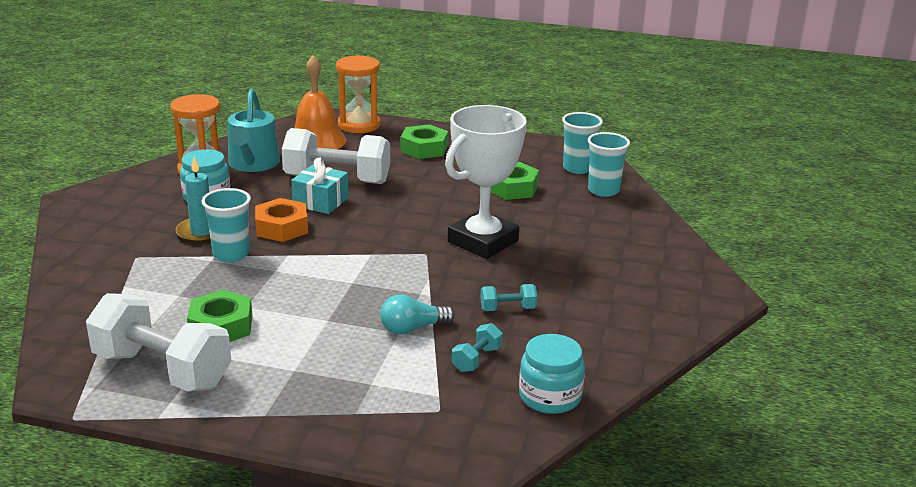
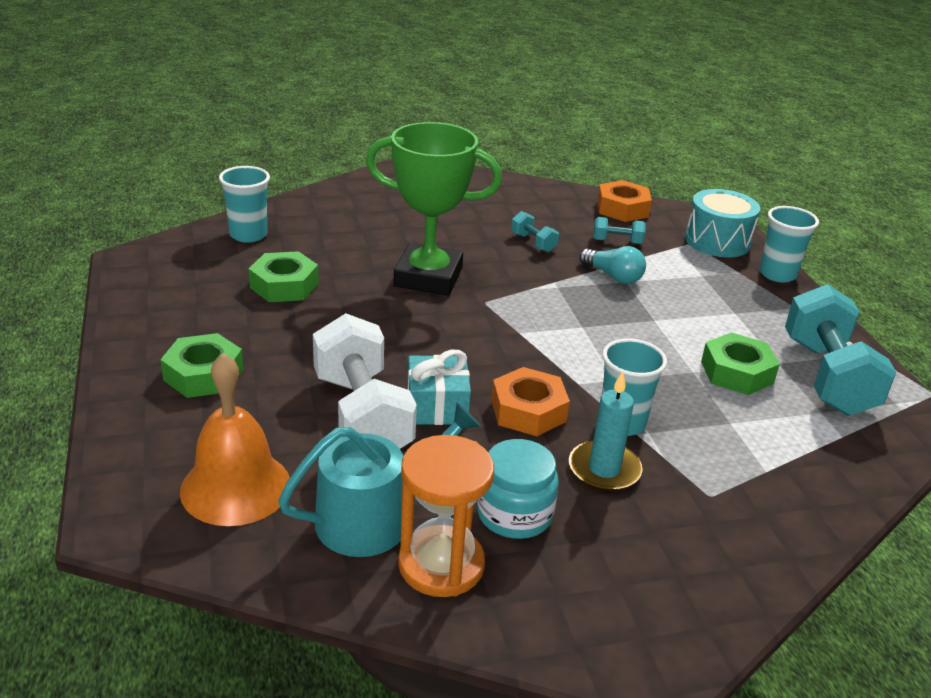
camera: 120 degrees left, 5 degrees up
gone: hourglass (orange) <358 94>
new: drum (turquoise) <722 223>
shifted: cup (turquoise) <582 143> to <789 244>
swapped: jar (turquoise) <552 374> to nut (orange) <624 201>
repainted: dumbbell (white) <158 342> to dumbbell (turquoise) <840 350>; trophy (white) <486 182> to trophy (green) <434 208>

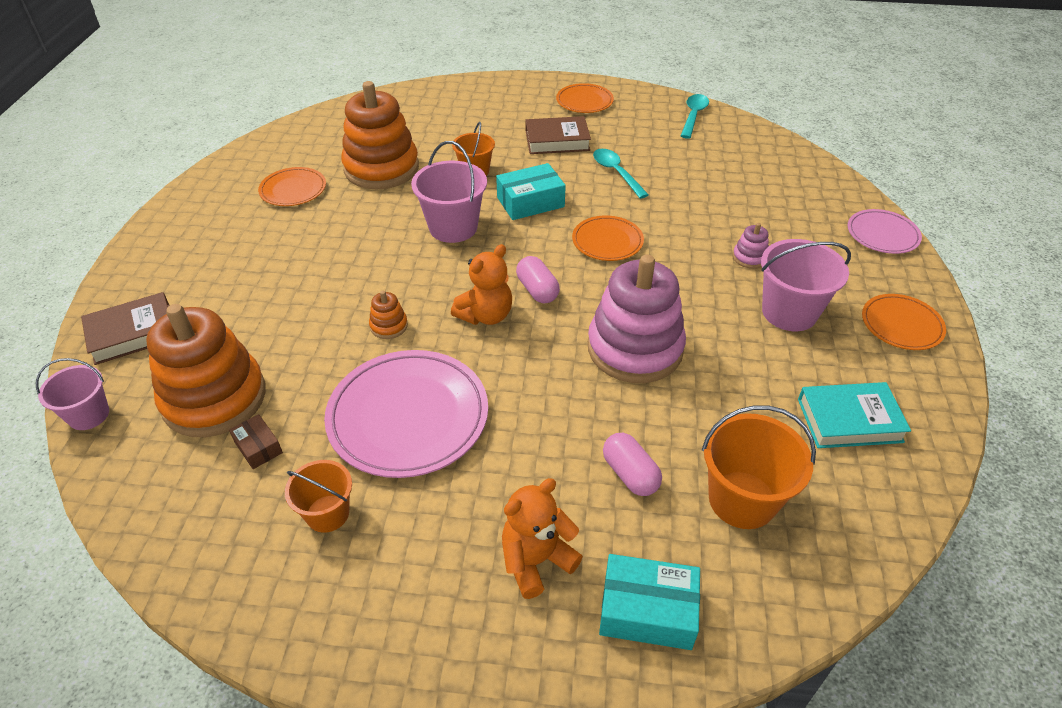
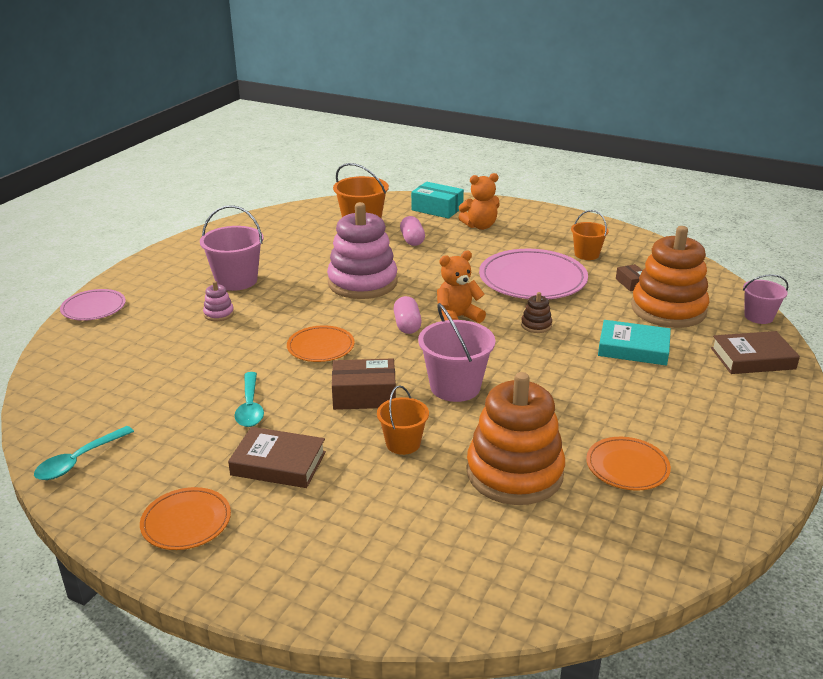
camera: 160 degrees left, 15 degrees down
gone: plate (orange) <904 322>
shifted: book (turquoise) <854 415> to <634 343>
repainted: stacking toy (orange) <388 315> to stacking toy (brown) <536 312>; box (turquoise) <531 191> to box (brown) <364 384>

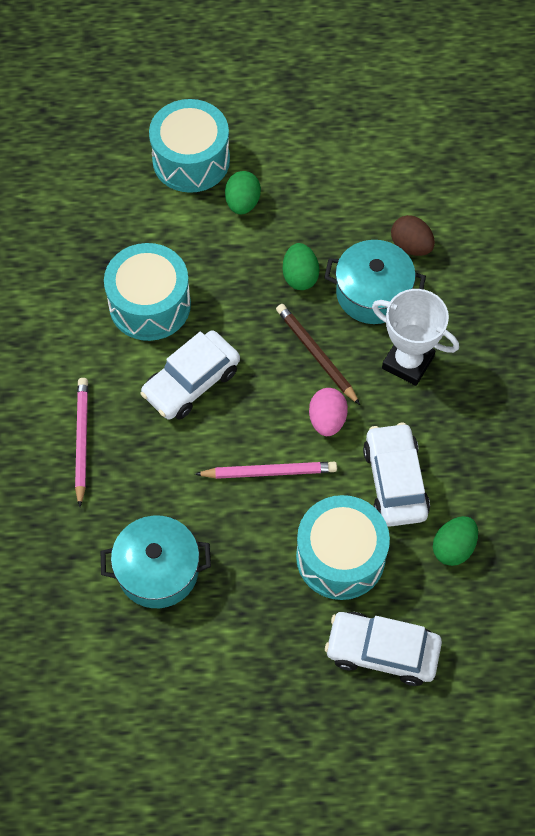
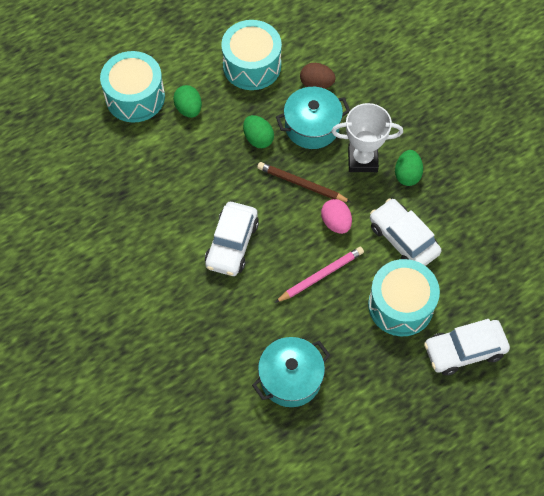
camera: 30 degrees left, 0 degrees up
gone: pencil (pink) <81 442>
shifted: drum (turquoise) <147 292> to <251 55>; egg (green) <455 541> to <409 168>

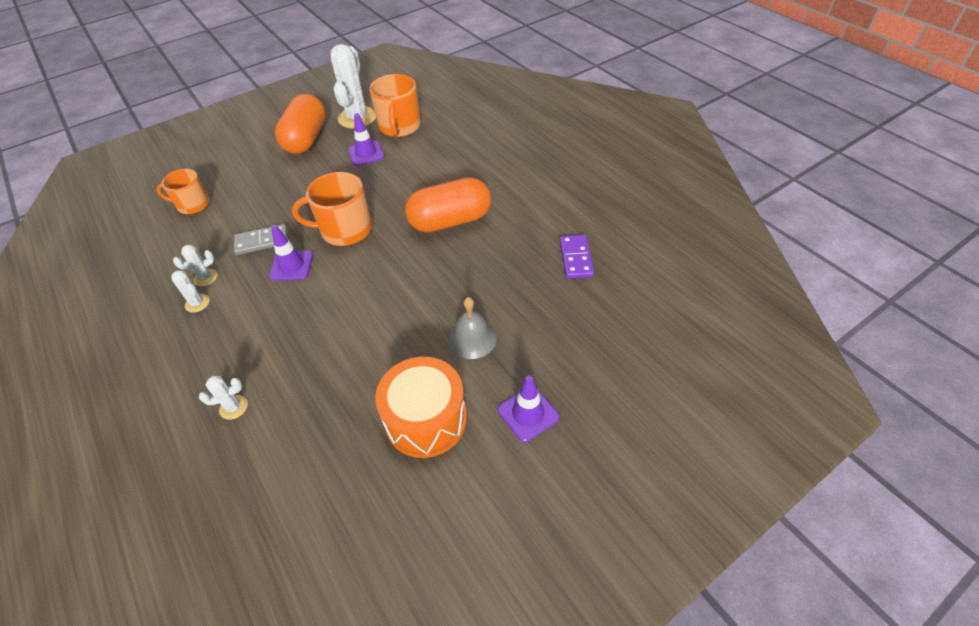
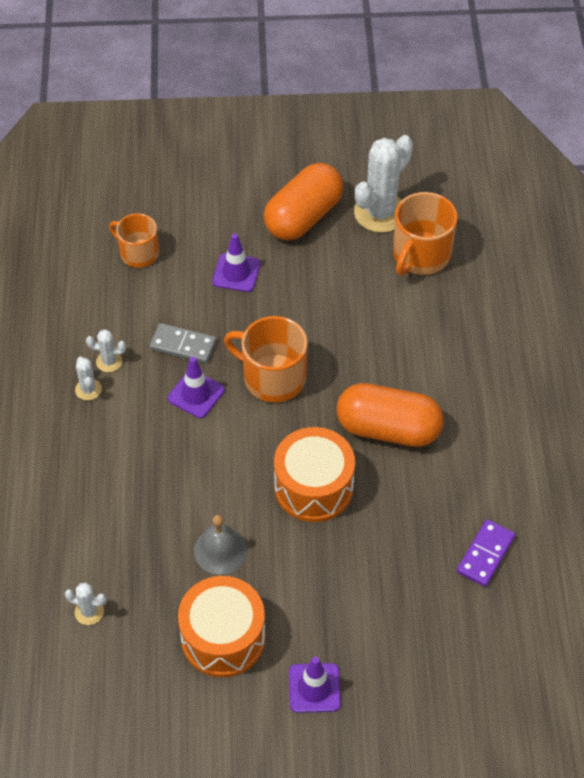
camera: 30 degrees right, 5 degrees up
new: drum (orange) <314 474>
shifted: cactus (white) <223 398> to <85 604>; traffic cone (purple) <366 139> to <236 263>; bell (grey) <472 328> to <220 545>

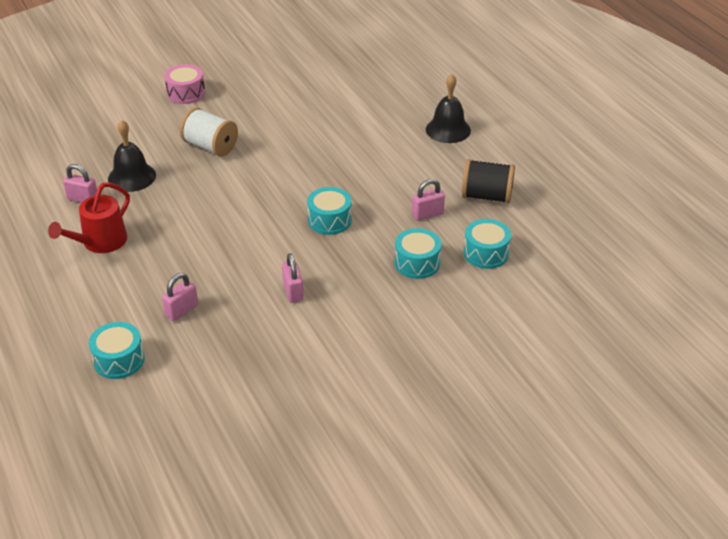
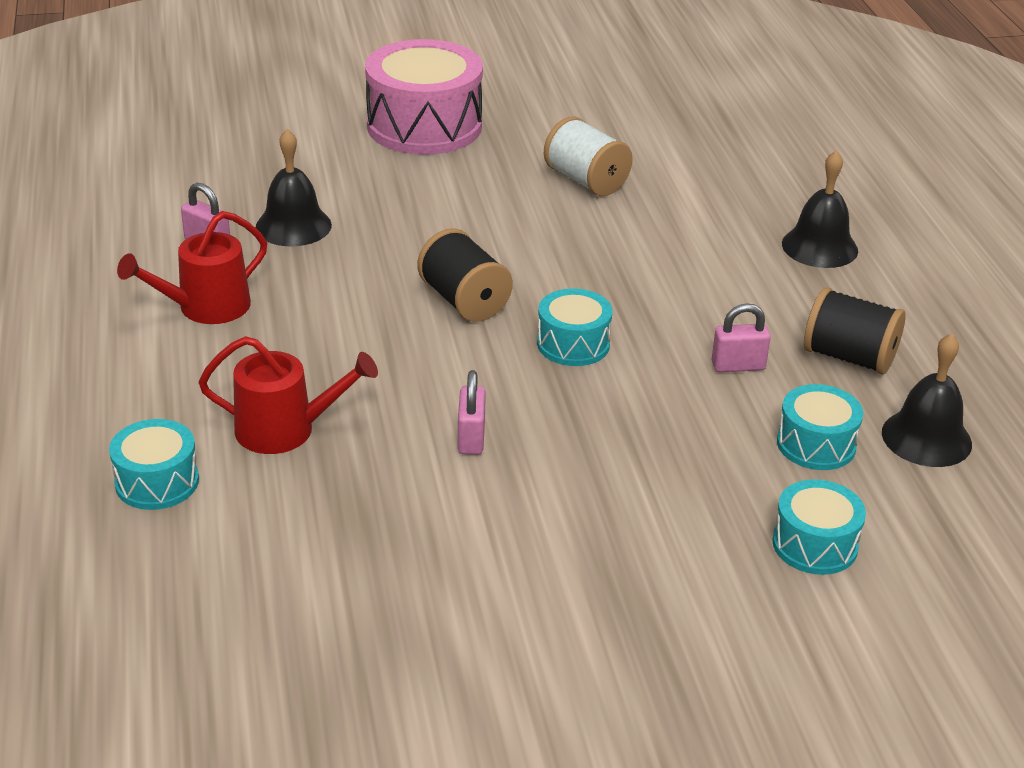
camera: 15 degrees right, 5 degrees down
new: spool (black) <465 275>; bell (black) <927 400>
shifted: spool (white) <209 131> to <588 156>; drum (turquoise) <418 253> to <819 527>
swapped: padlock (pink) <180 297> to watering can (red) <288 395>
scaled: drum (pink) <185 84> = <424 97> x1.92

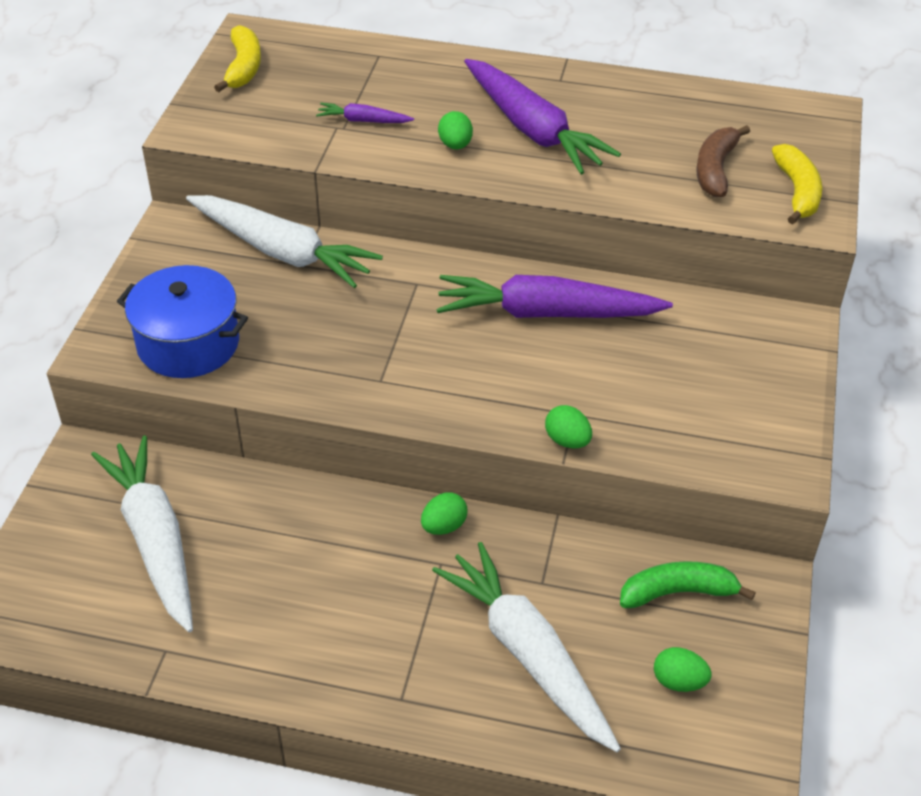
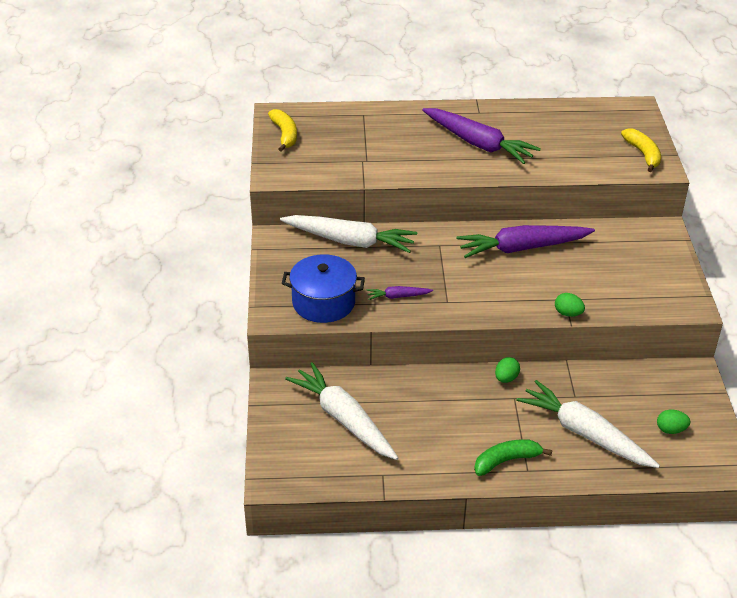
camera: 15 degrees left, 5 degrees down
gone: egg (green) <455 130>; banana (brown) <723 161>
shifted: carrot (purple) <365 113> to <400 293>; banana (green) <688 584> to <513 457>

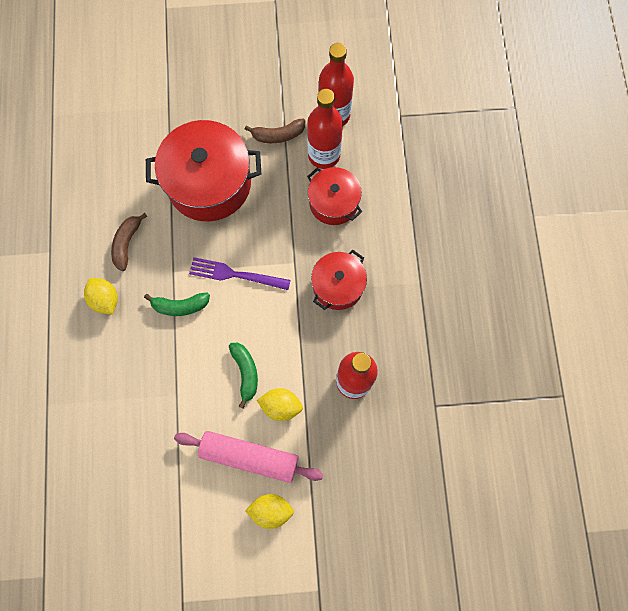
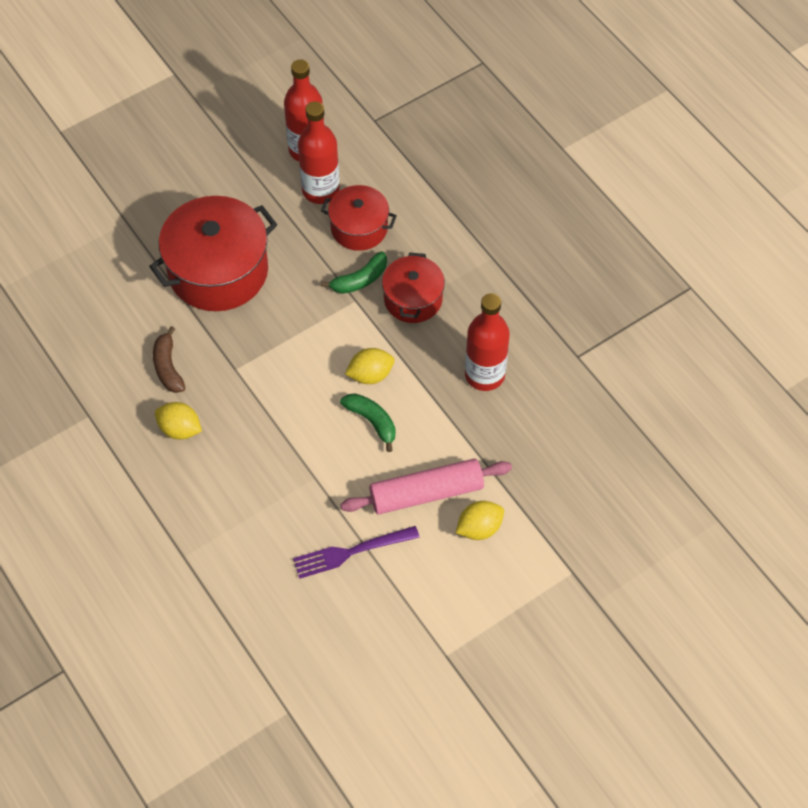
camera: 30 degrees left, 15 degrees down
gone: banana (brown) <275 131>
shifted: banana (green) <177 304> to <354 272>; fork (purple) <240 273> to <356 552>; lemon (yellow) <280 404> to <370 366>

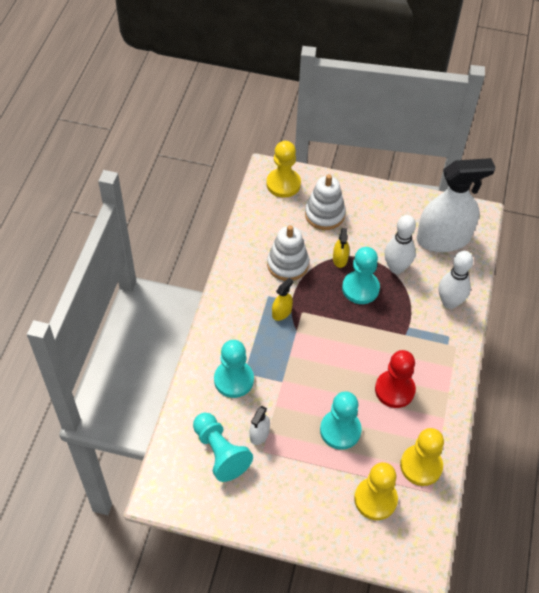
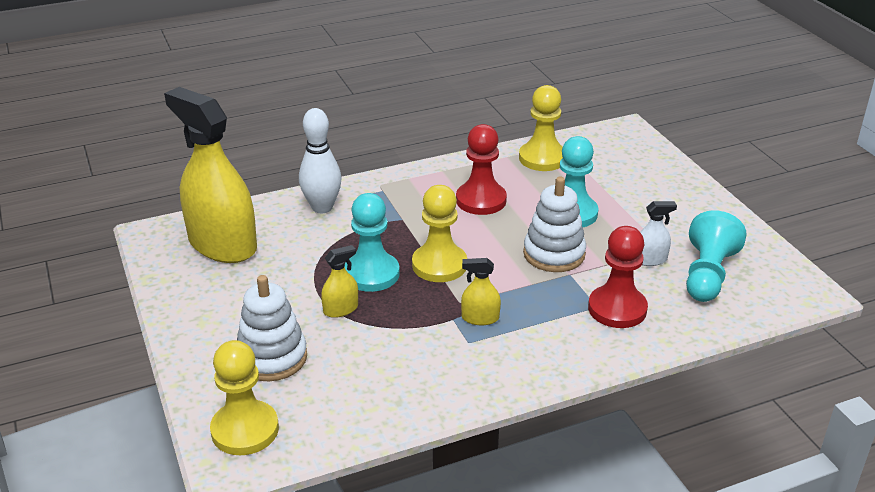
camera: 125 degrees left, 20 degrees down
gone: bowling pin (white) <400 244>
shifted: stacking toy (white) <288 253> to <554 224>; pawn (yellow) <376 491> to <439 233>
repainted: pawn (turquoise) <234 369> to pawn (red) <618 277>; spray bottle (white) <456 205> to spray bottle (yellow) <210 175>

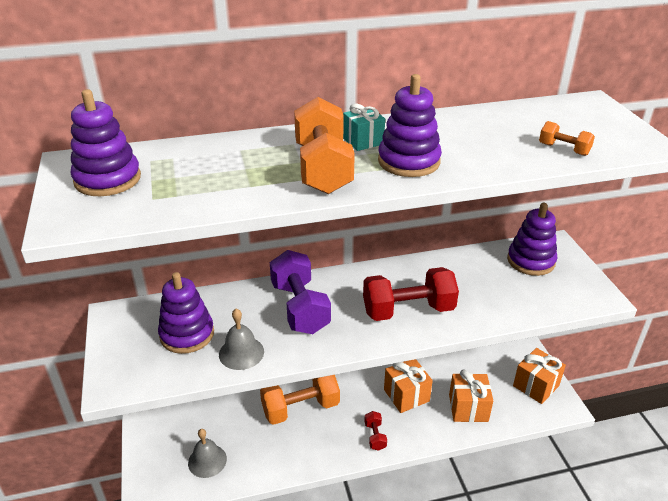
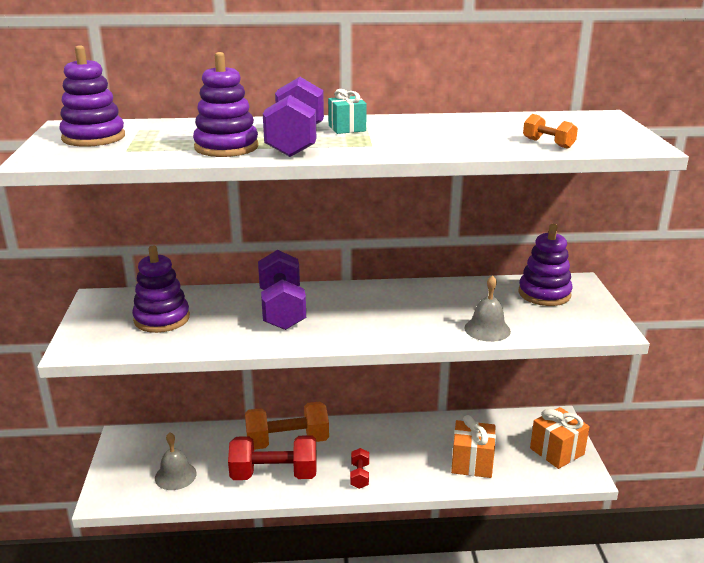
camera: 10 degrees right, 10 degrees down
gone: gift (orange) <408 386>
shifted: bell (grey) <241 339> to <487 308>; dumbbell (red) <411 294> to <272 457>; stacking toy (purple) <410 125> to <226 104>
repainted: dumbbell (orange) <324 145> to dumbbell (purple) <293 117>

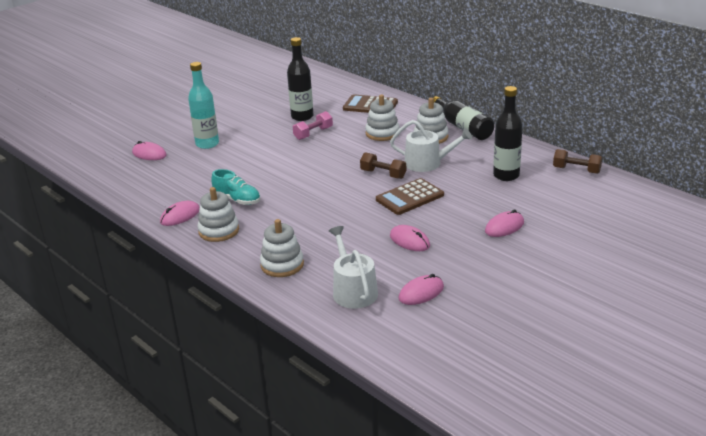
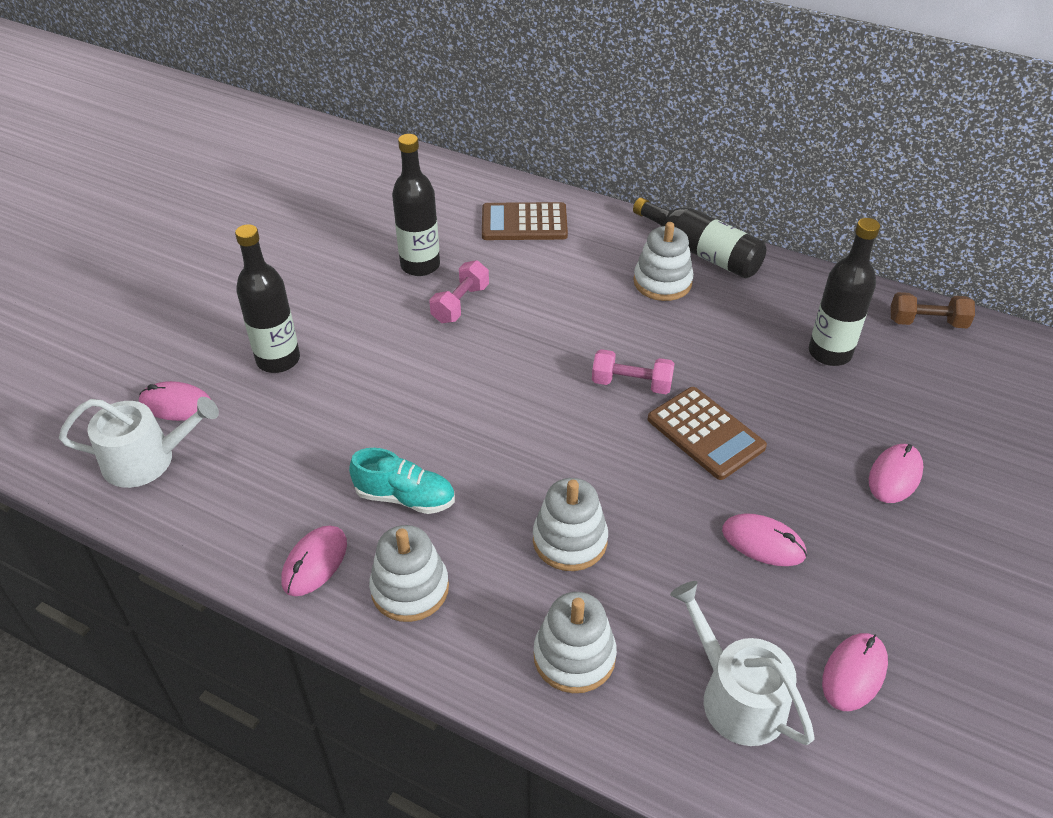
camera: 20 degrees left, 15 degrees up
shifted: stacking toy (white) <382 117> to <570 524>; watering can (white) <431 146> to <139 442>
repainted: bottle (turquoise) <203 105> to bottle (black) <267 298>; dumbbell (brown) <383 165> to dumbbell (pink) <633 371>
rotated: calculator (brown) <410 196> = <707 433> 75 degrees counterclockwise

